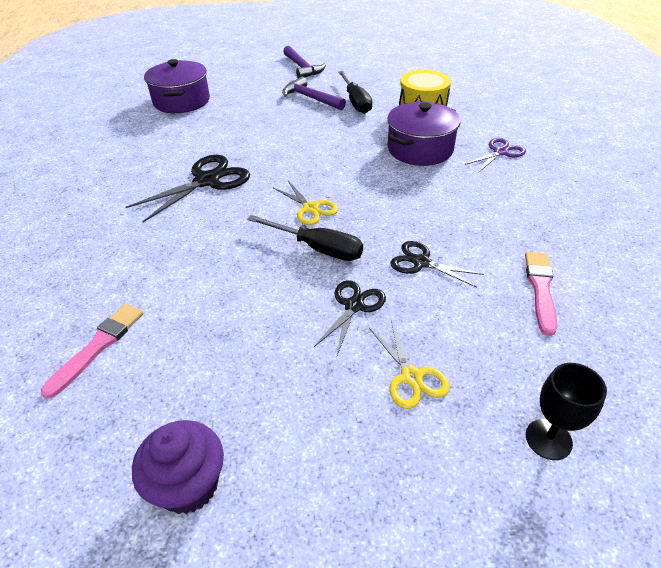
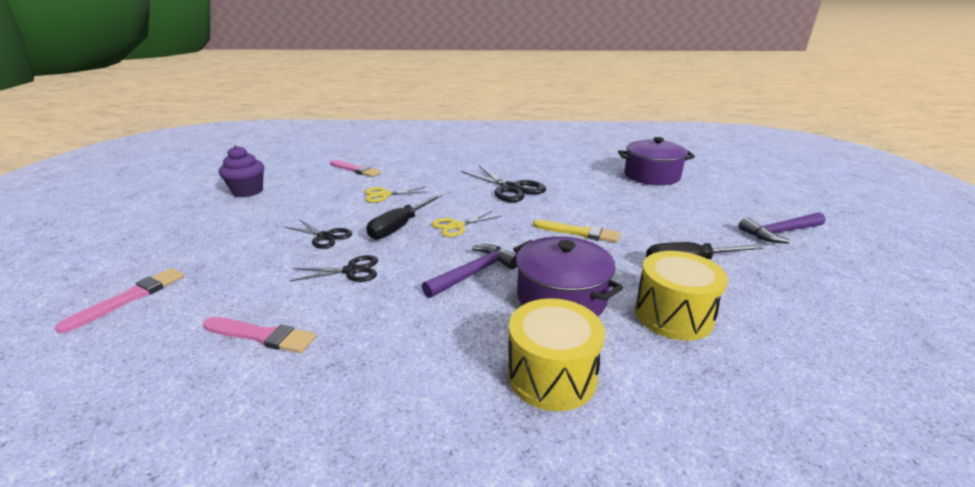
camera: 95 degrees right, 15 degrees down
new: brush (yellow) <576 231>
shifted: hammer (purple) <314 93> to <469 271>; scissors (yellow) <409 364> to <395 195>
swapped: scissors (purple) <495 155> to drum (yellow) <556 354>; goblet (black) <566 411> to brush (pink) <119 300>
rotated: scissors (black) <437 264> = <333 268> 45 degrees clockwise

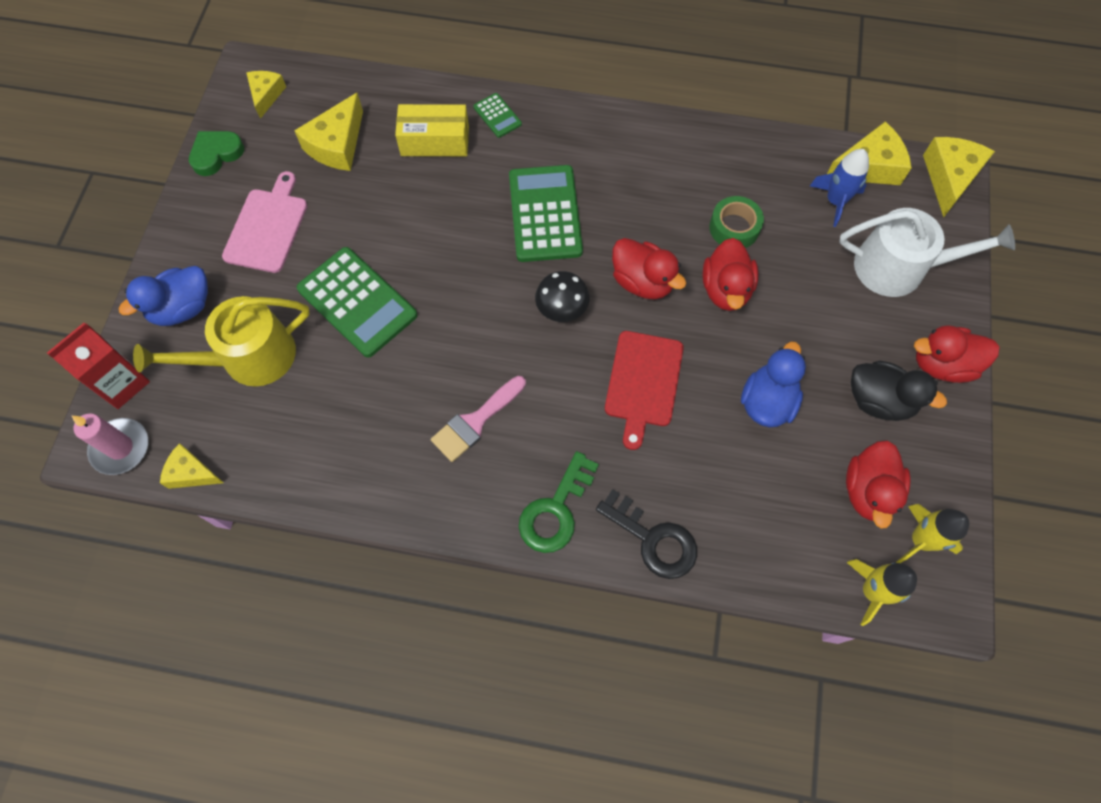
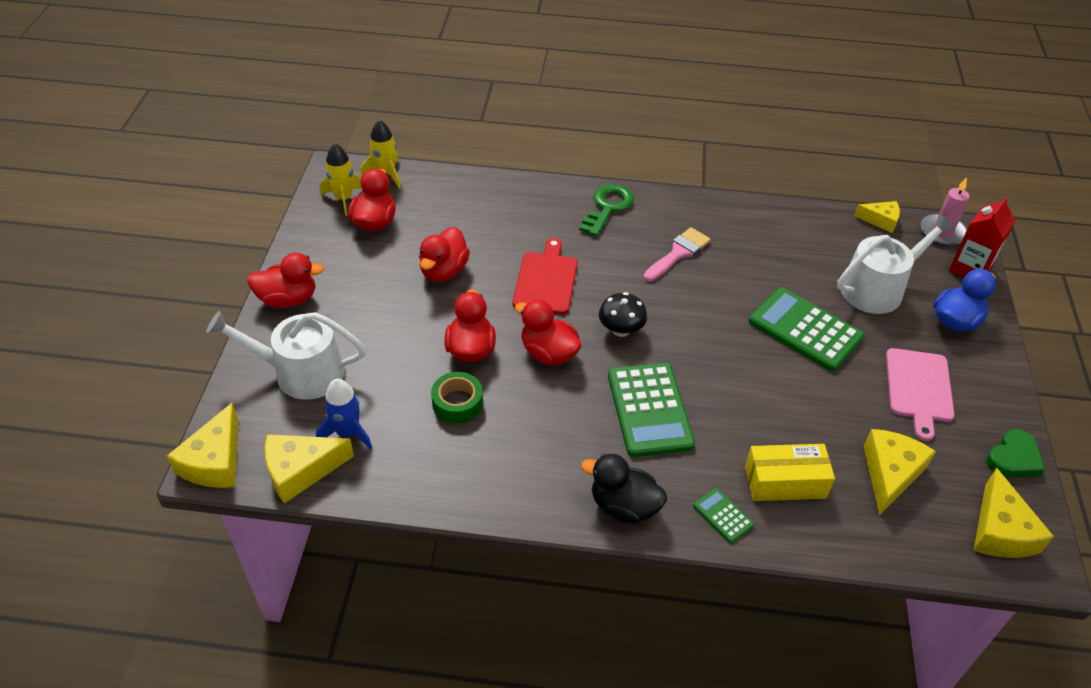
camera: 175 degrees right, 20 degrees down
gone: key (black) <646 534>
shifted: duck (black) <899 391> to <624 489>
repainted: watering can (yellow) <221 341> to watering can (white) <896 264>; duck (blue) <773 384> to duck (red) <444 254>
scaled: cheese (yellow) <266 95> = <1013 513> x1.59

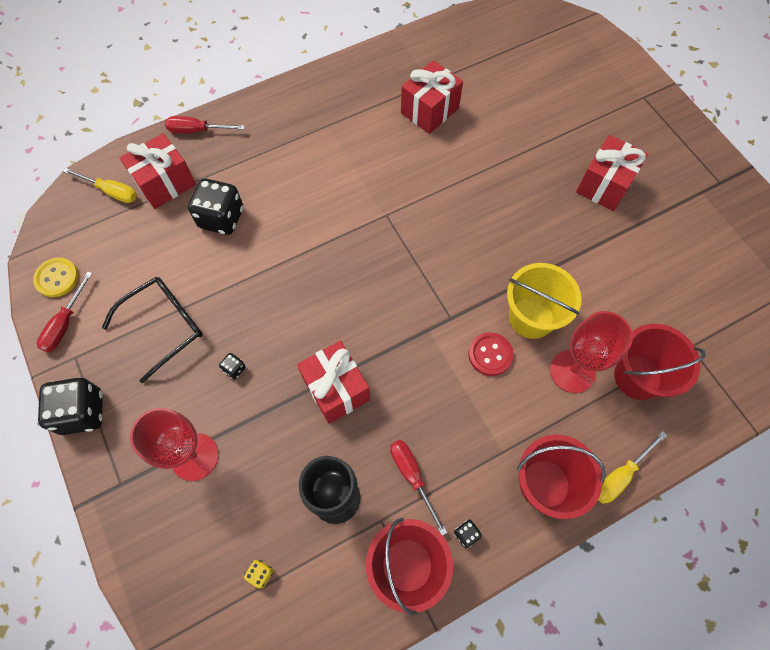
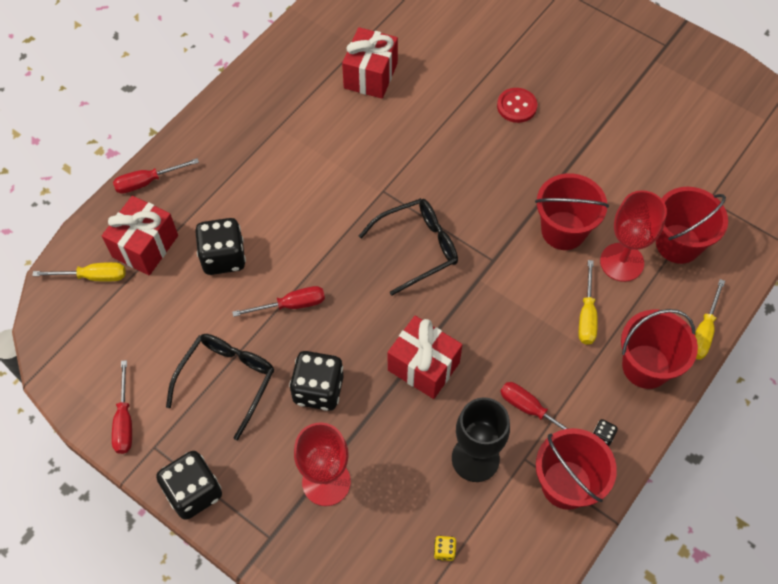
camera: 25 degrees left, 5 degrees down
gone: button (yellow) <56 277>; gift (red) <612 173>
new: screwdriver (red) <278 301>; glasses (black) <408 247>; screwdriver (yellow) <588 302>
shifted: button (red) <491 354> to <517 105>
repainted: bucket (yellow) <544 301> to bucket (red) <572 211>
scaled: dice (black) <232 366> = <316 381> x2.36

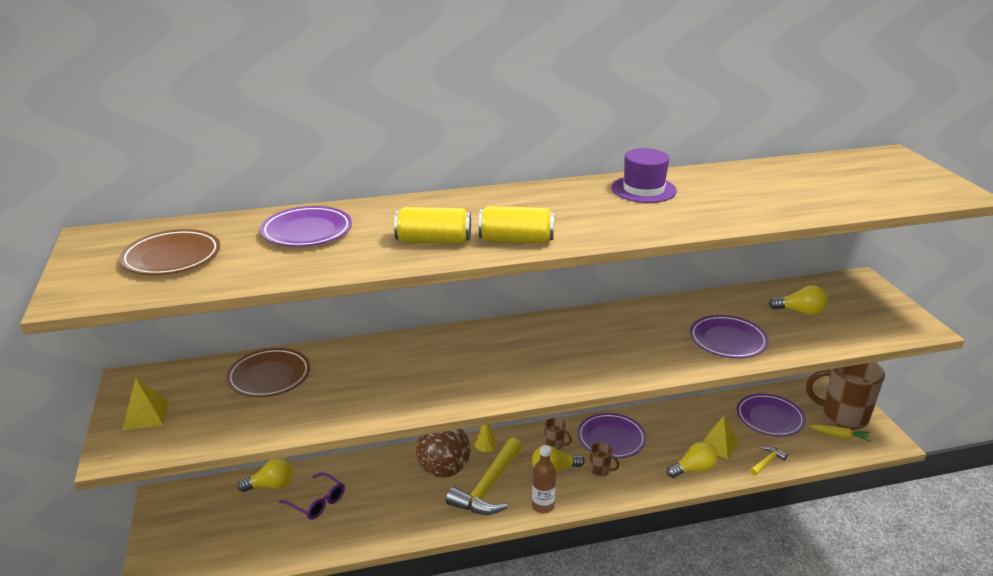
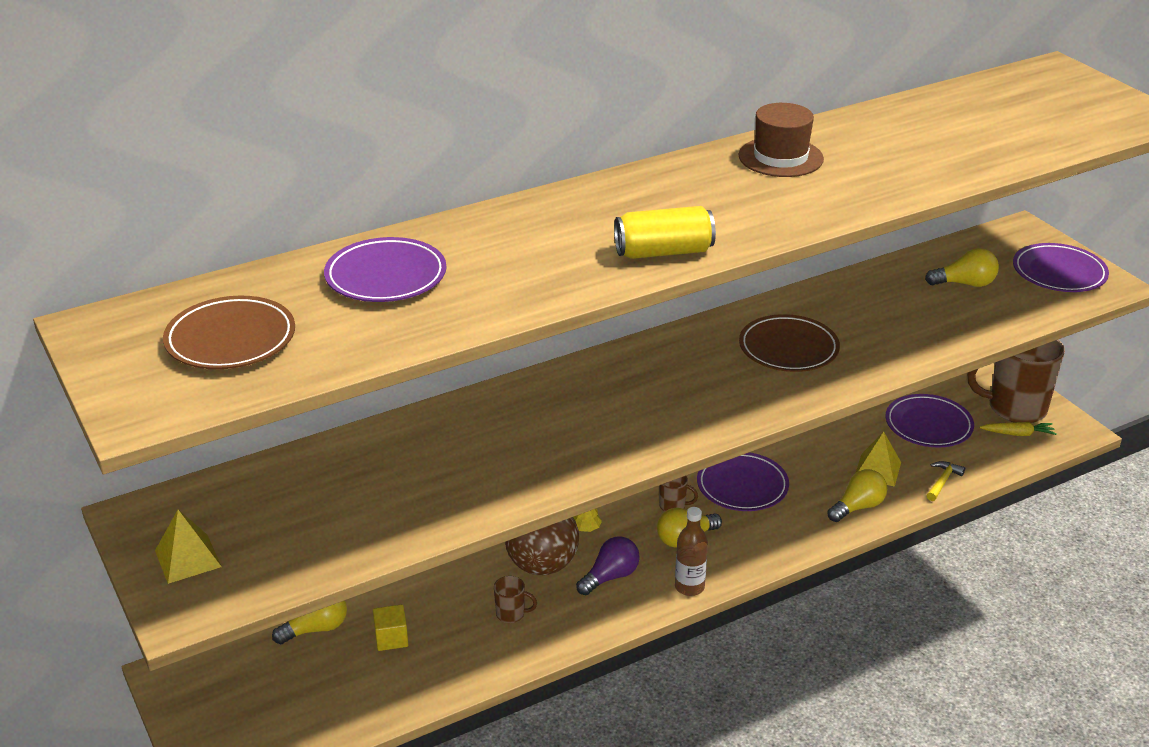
camera: 15 degrees left, 5 degrees up
gone: can (yellow) <432 225>
shifted: plate (brown) <268 372> to <789 343>; mug (brown) <604 460> to <515 599>; plate (purple) <729 336> to <1061 267>
swapped: glasses (purple) <312 495> to cube (yellow) <390 627>; hammer (yellow) <484 476> to light bulb (purple) <608 565>
repainted: hat (purple) <644 175> to hat (brown) <781 140>

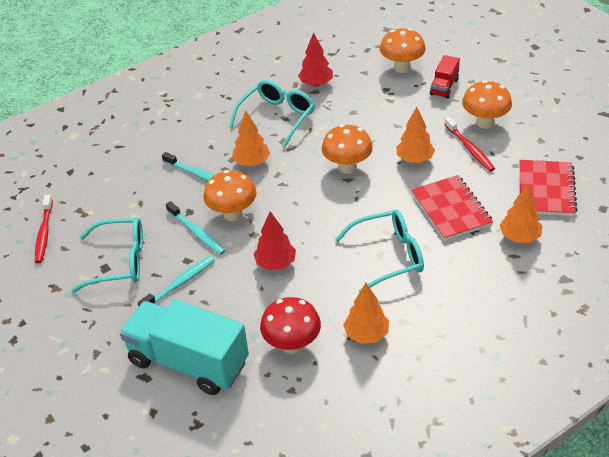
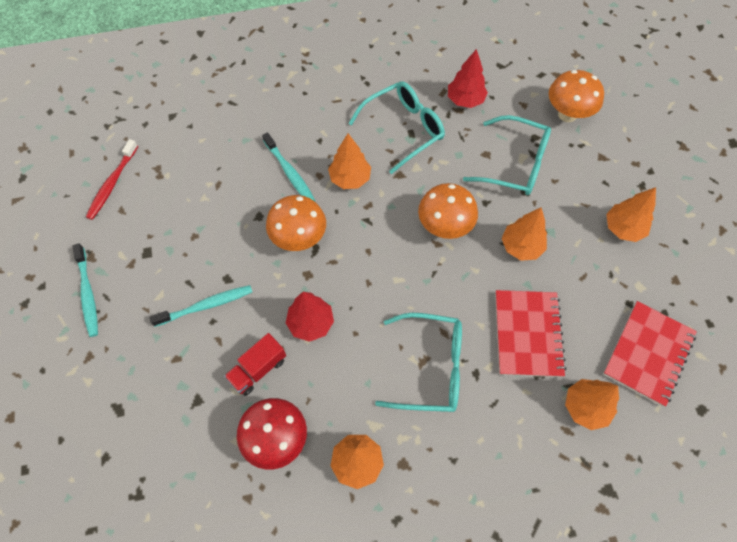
camera: 20 degrees right, 20 degrees up
gone: truck (turquoise) <184 347>; toothbrush (red) <469 144>
shifted: glasses (turquoise) <107 255> to <507 155>; toothbrush (turquoise) <195 228> to <85 290>; truck (red) <445 77> to <255 364>
swapped: mushroom (orange) <487 104> to tree (orange) <631 214>

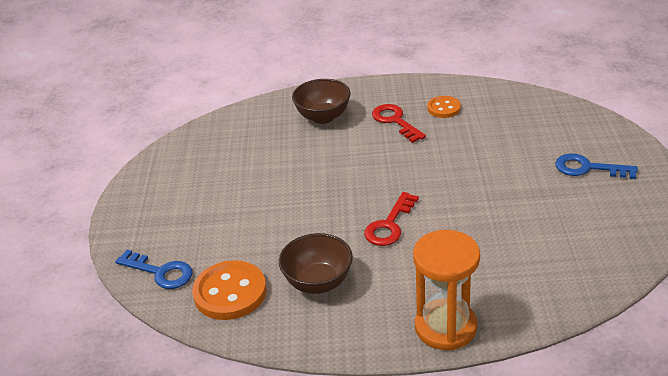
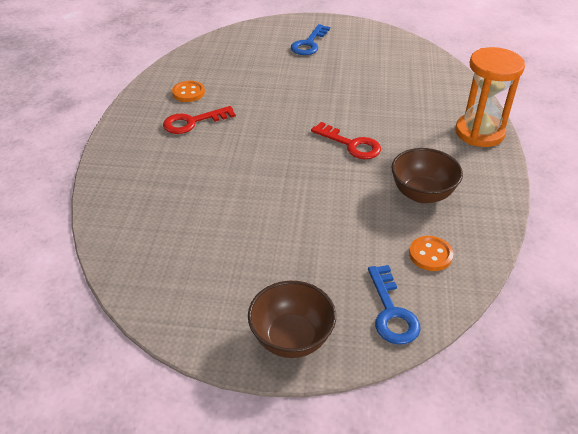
camera: 85 degrees left, 5 degrees up
shifted: bowl (brown) <321 101> to <292 319>
rotated: key (blue) <153 269> = <394 305> 135 degrees clockwise
scaled: button (orange) <229 290> = <431 253> x0.57

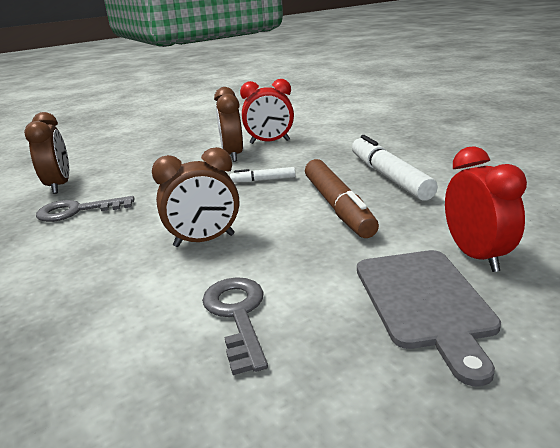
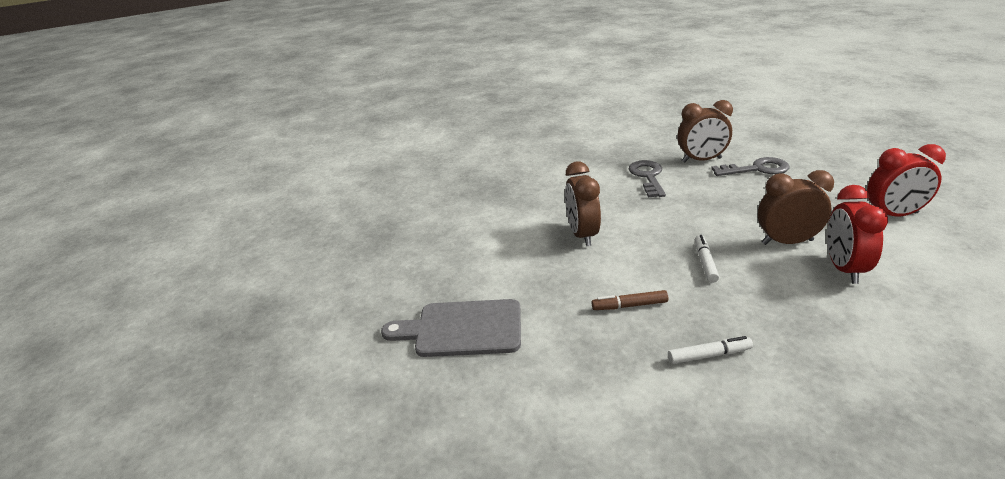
camera: 100 degrees right, 5 degrees up
shifted: key (grey) <235 326> to <750 166>; clock (red) <486 209> to <906 180>
scaled: marker (brown) <342 198> = <630 300> x0.50; marker (white) <395 168> = <710 350> x0.50

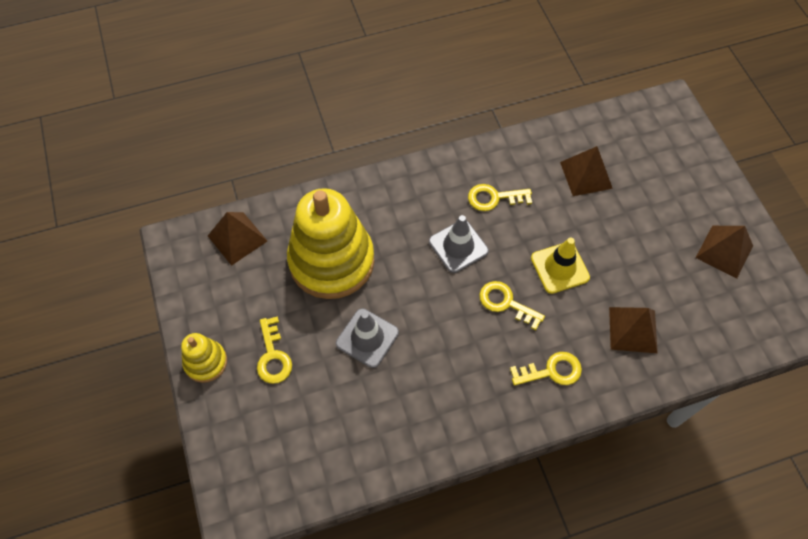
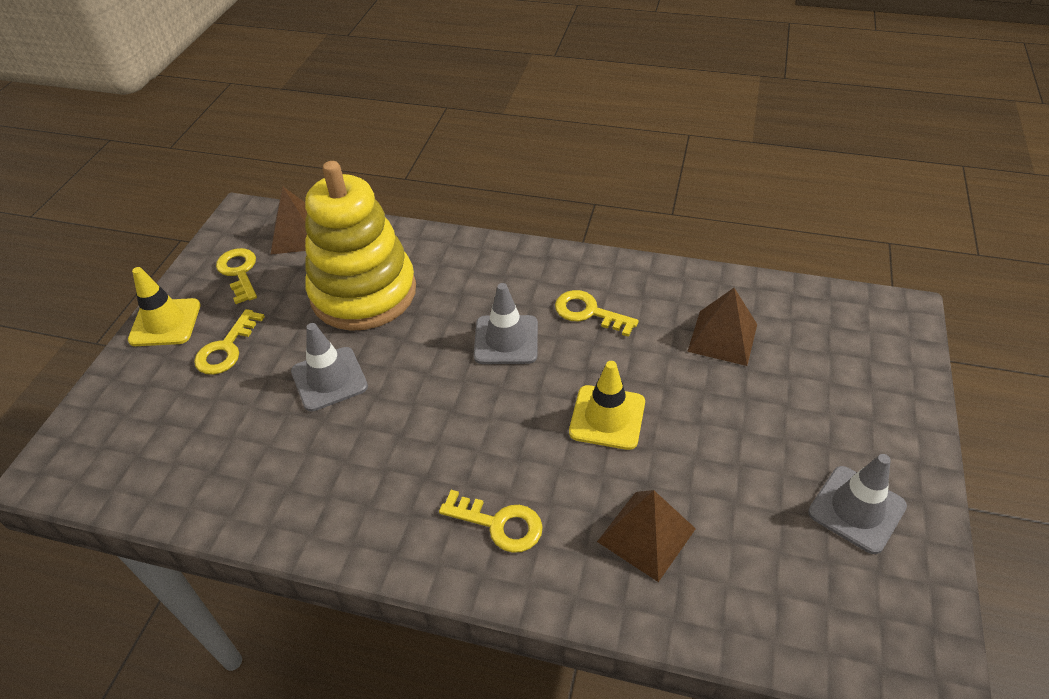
camera: 35 degrees right, 15 degrees down
shifted: key (yellow) <512 305> to <236 276>
swapped: stacking toy (yellow) <204 358> to traffic cone (yellow) <164 306>; pyramid (brown) <724 252> to traffic cone (grey) <857 504>

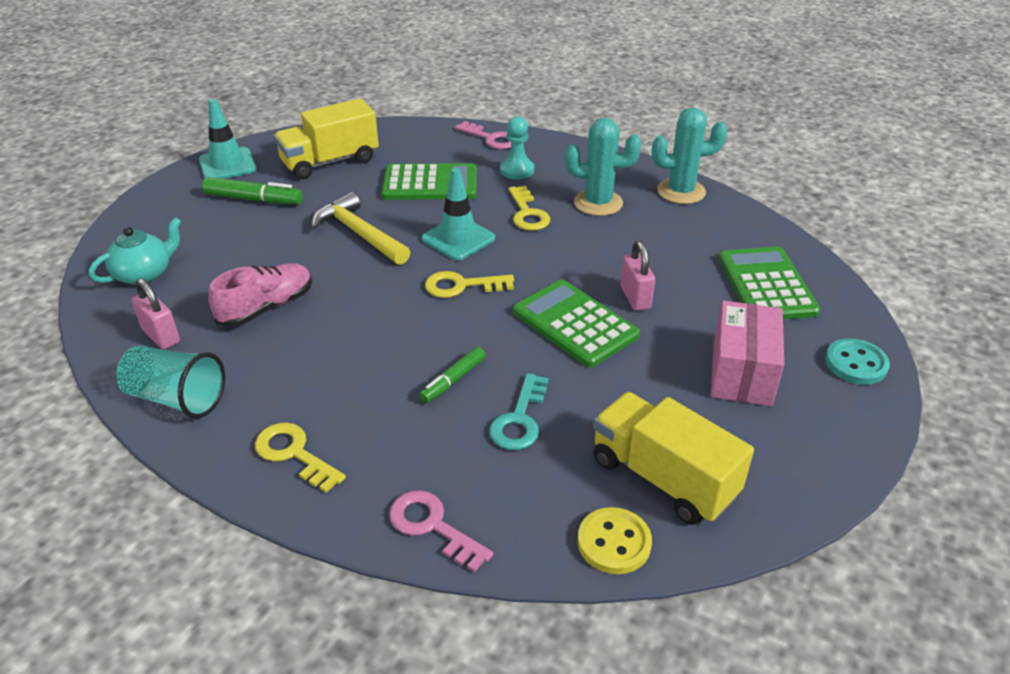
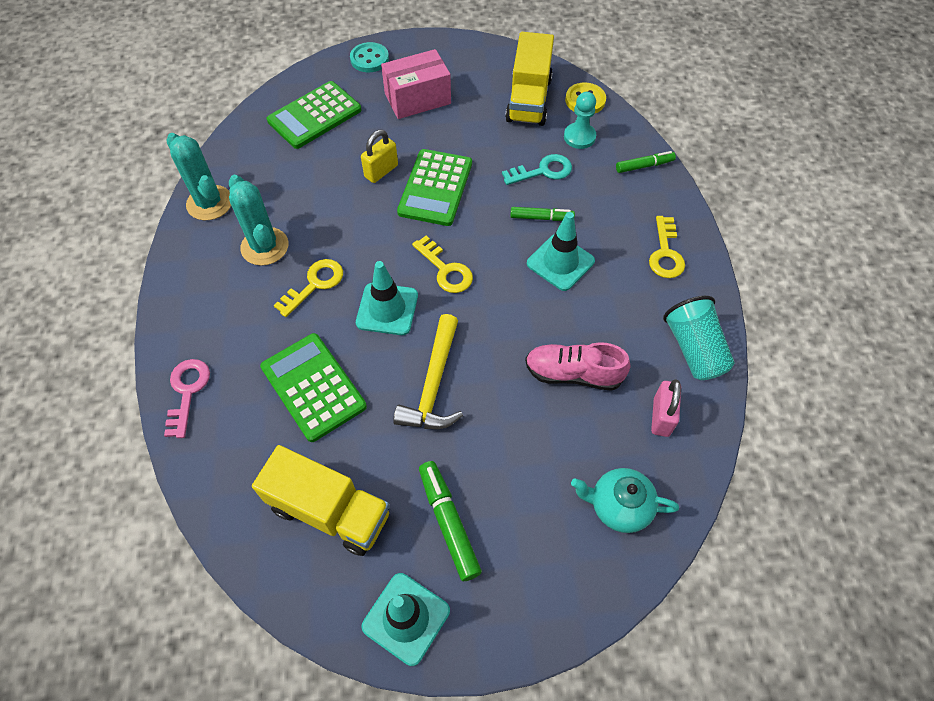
camera: 125 degrees left, 20 degrees up
new: traffic cone (turquoise) <561 251>
shifted: pawn (turquoise) <517 147> to <580 120>
swapped: key (pink) <441 531> to marker (green) <646 162>
repainted: padlock (pink) <637 275> to padlock (yellow) <379 156>

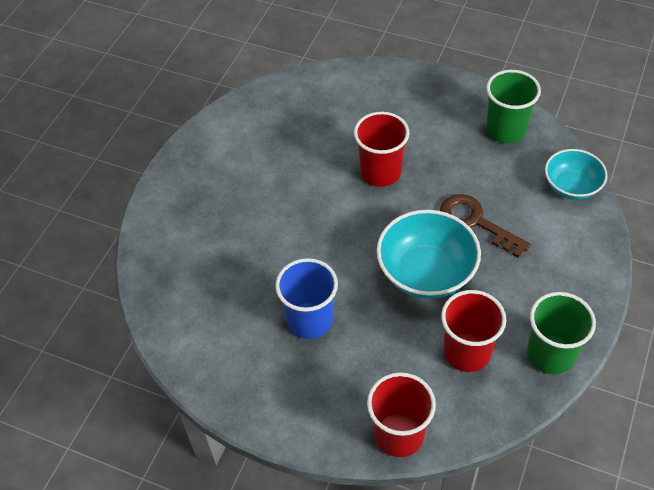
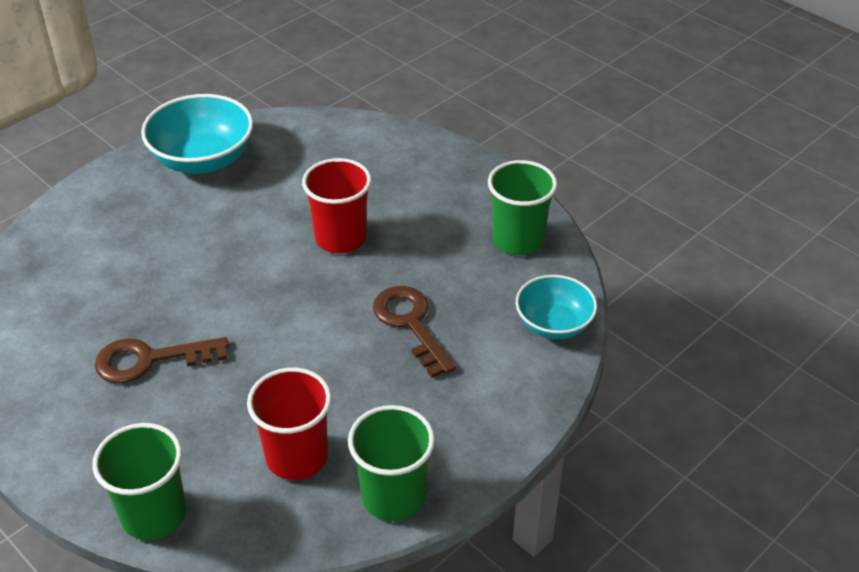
camera: 20 degrees right, 10 degrees down
shifted: bowl (turquoise) <428 254> to <197 134>
swapped: cup (blue) <306 298> to key (brown) <162 360>
repainted: cup (red) <401 414> to cup (green) <139 481>

